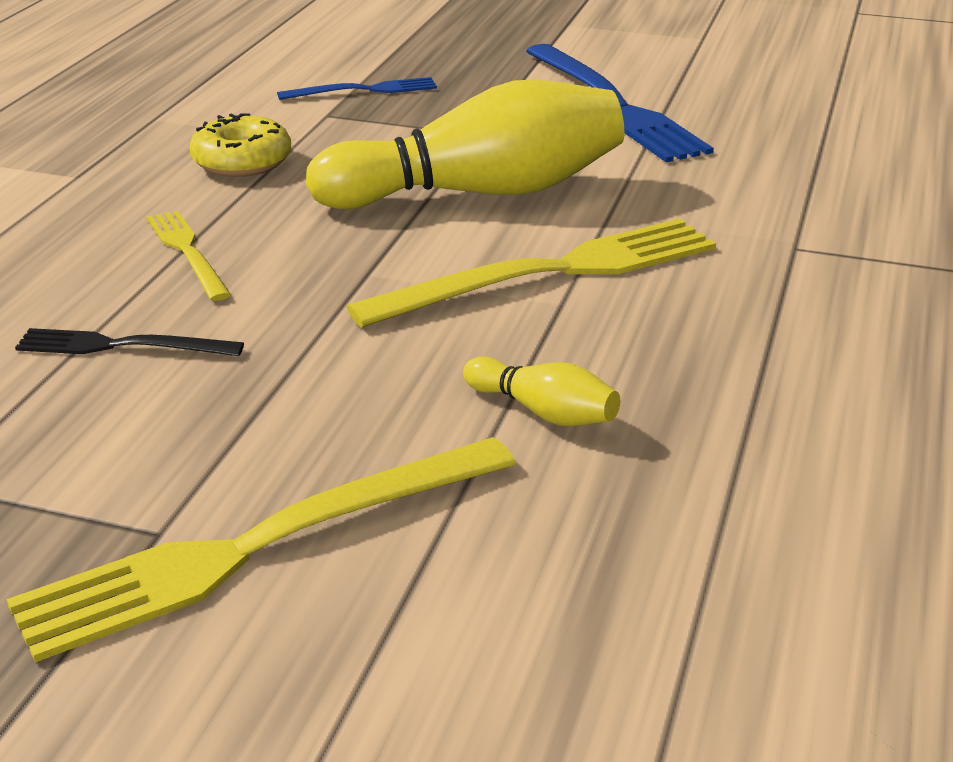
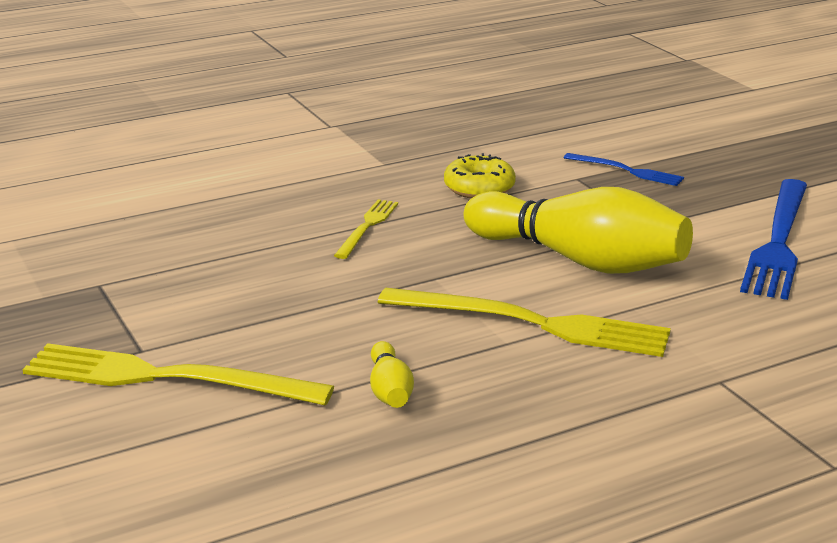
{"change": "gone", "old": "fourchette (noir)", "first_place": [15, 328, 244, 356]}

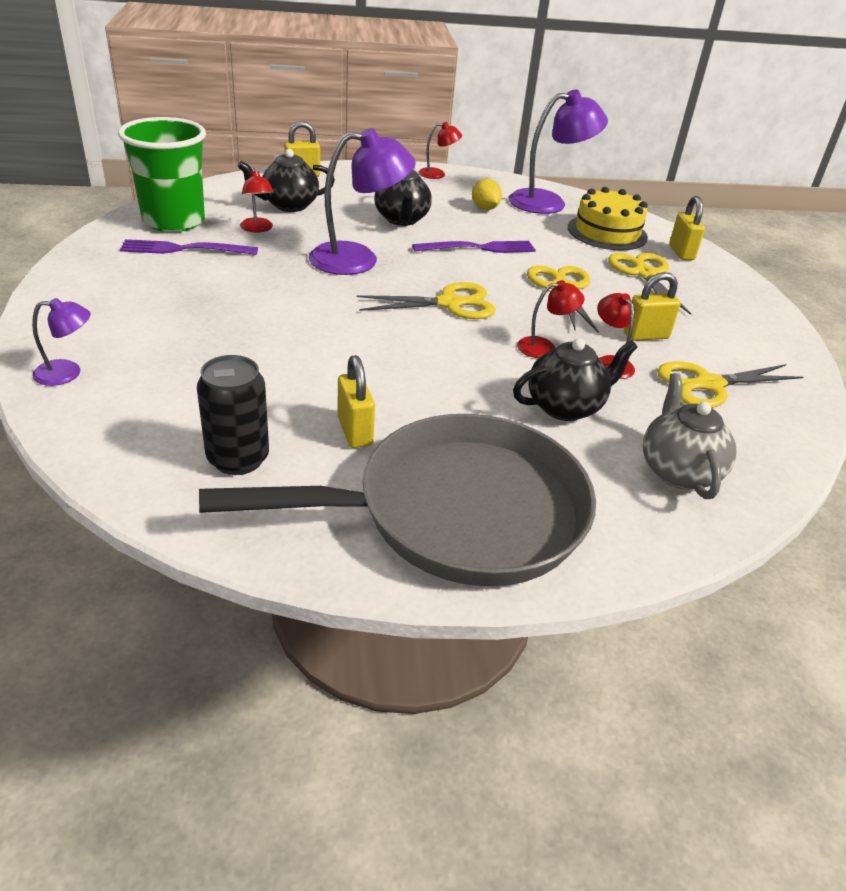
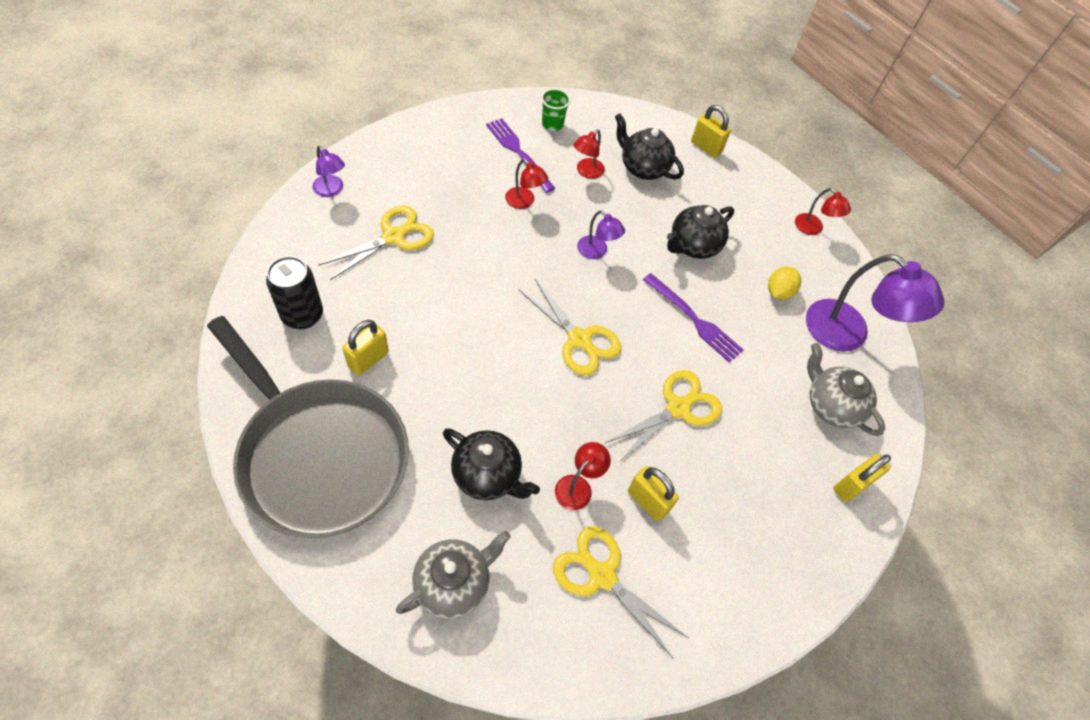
{"change": "shifted", "old": "lampe (rouge)", "first_place": [517, 280, 585, 358], "second_place": [505, 159, 548, 209]}
{"change": "shifted", "old": "ciseaux (jaune)", "first_place": [608, 253, 691, 315], "second_place": [318, 205, 434, 280]}
{"change": "swapped", "old": "gâteau (jaune)", "new": "théière (gris)", "first_place": [568, 187, 648, 251], "second_place": [807, 343, 885, 436]}
{"change": "scaled", "old": "gobelet (vert)", "first_place": [118, 117, 206, 232], "second_place": [541, 88, 571, 131], "factor": 0.43}
{"change": "scaled", "old": "lampe (violet)", "first_place": [309, 128, 416, 275], "second_place": [577, 210, 625, 259], "factor": 0.5}

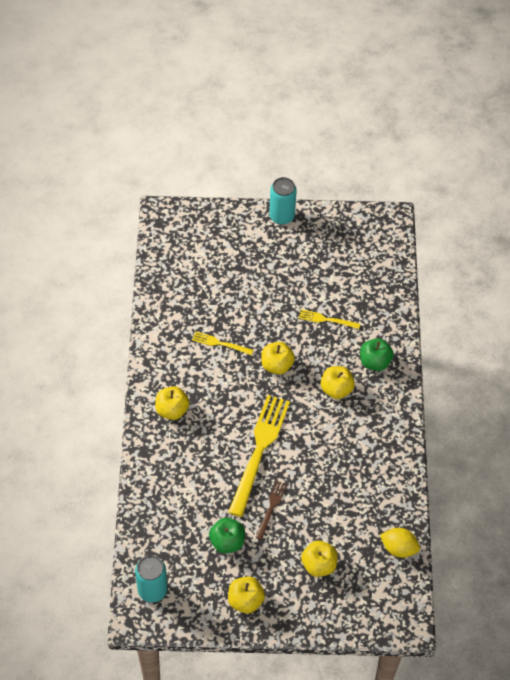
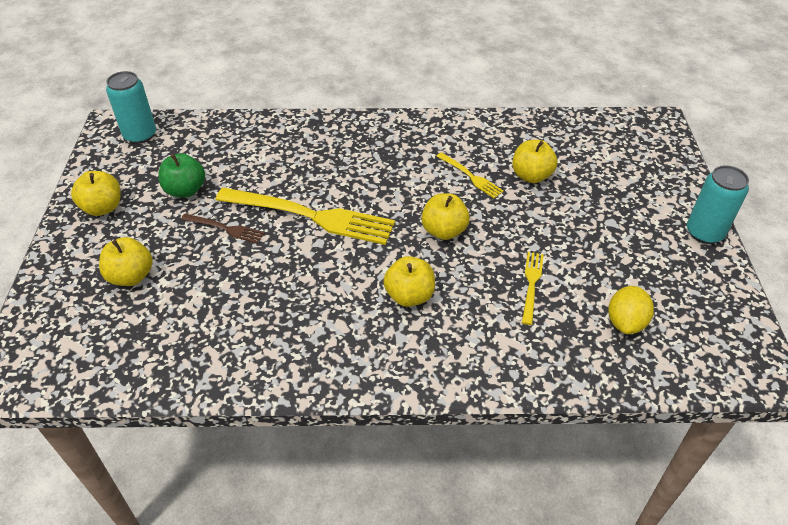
{"change": "gone", "old": "pomme (vert)", "first_place": [360, 338, 394, 371]}
{"change": "shifted", "old": "pomme (jaune)", "first_place": [155, 386, 190, 420], "second_place": [512, 140, 558, 183]}
{"change": "shifted", "old": "citron (jaune)", "first_place": [380, 528, 420, 558], "second_place": [608, 286, 654, 334]}
{"change": "rotated", "old": "fourchette (jaune)", "first_place": [192, 331, 253, 355], "second_place": [436, 152, 504, 198], "degrees": 120}

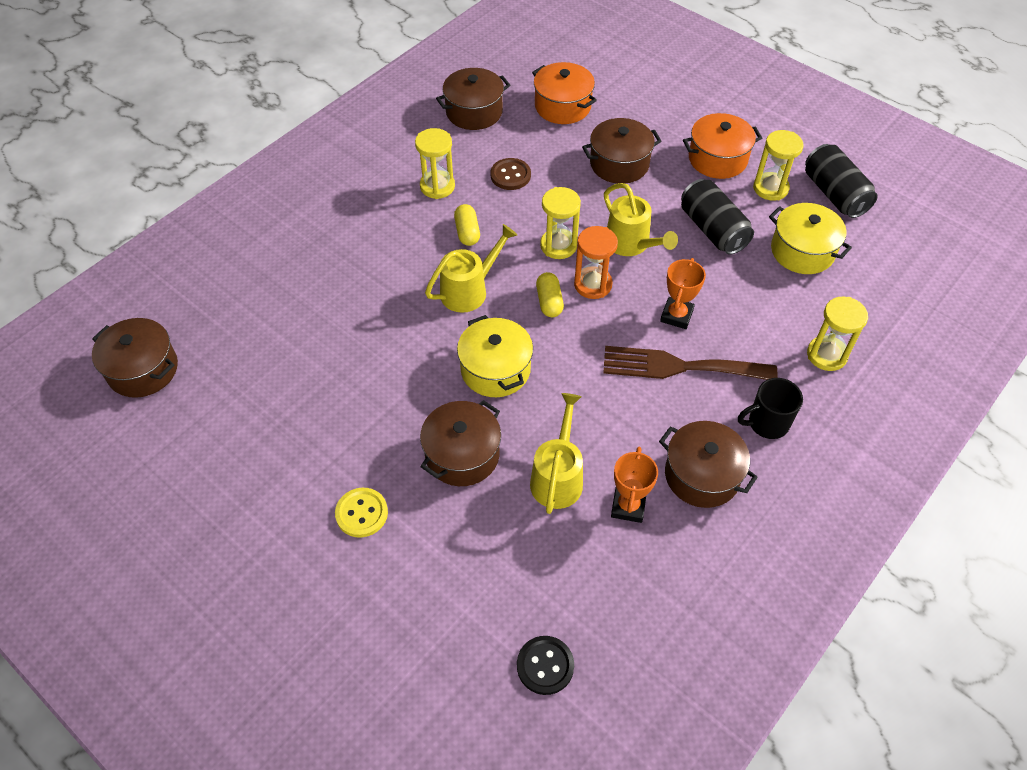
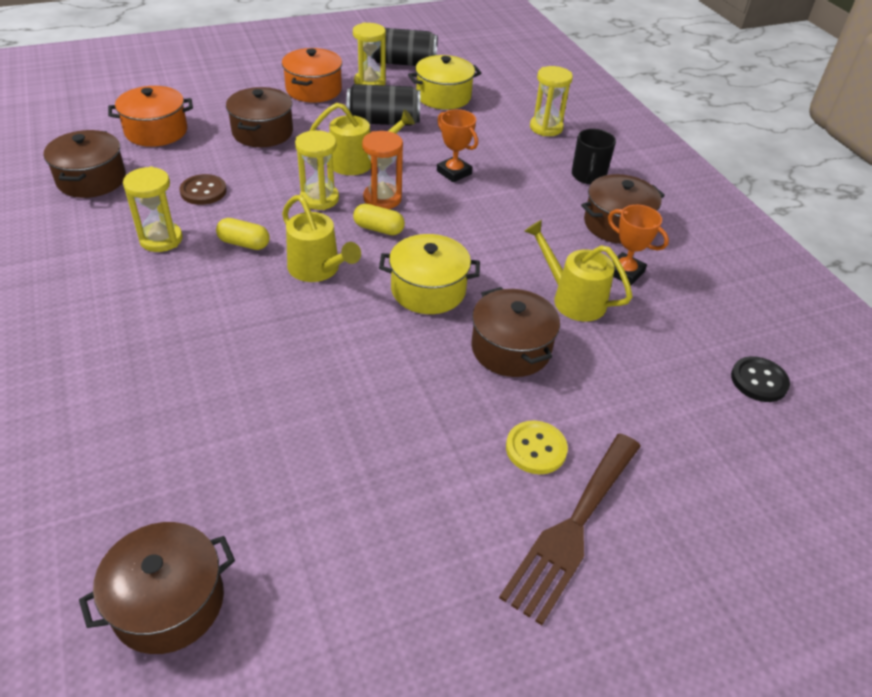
{"change": "shifted", "old": "fourchette (marron)", "first_place": [603, 346, 777, 380], "second_place": [499, 434, 641, 625]}
{"change": "rotated", "old": "arrosoir (jaune)", "first_place": [425, 224, 517, 313], "second_place": [282, 195, 361, 282], "degrees": 150}

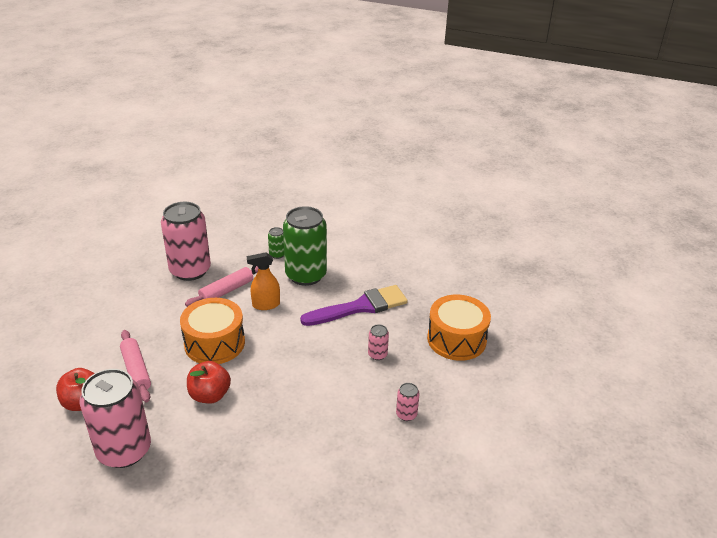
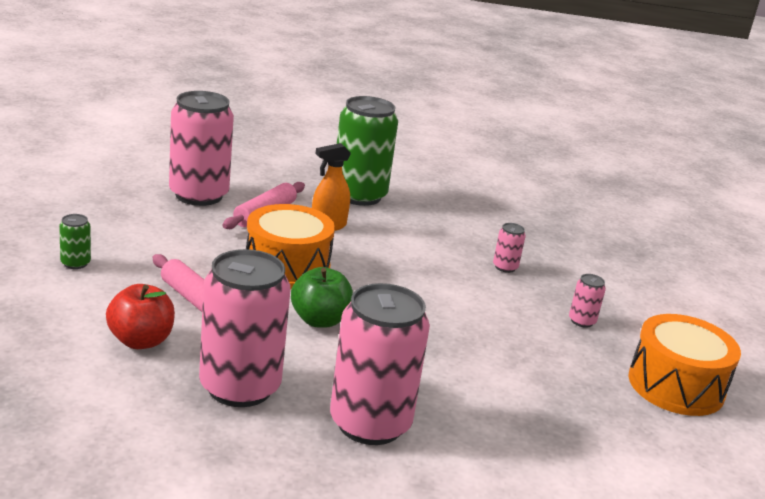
{"change": "gone", "old": "pinceau (violet)", "first_place": [300, 285, 408, 326]}
{"change": "new", "new": "canette (rose)", "second_place": [330, 283, 430, 445]}
{"change": "shifted", "old": "canette (vert)", "first_place": [268, 227, 284, 259], "second_place": [59, 214, 91, 269]}
{"change": "shifted", "old": "tambour (orange)", "first_place": [427, 295, 491, 361], "second_place": [629, 314, 741, 416]}
{"change": "repainted", "old": "pomme (rouge)", "new": "pomme (vert)", "first_place": [187, 361, 231, 404], "second_place": [291, 267, 353, 328]}

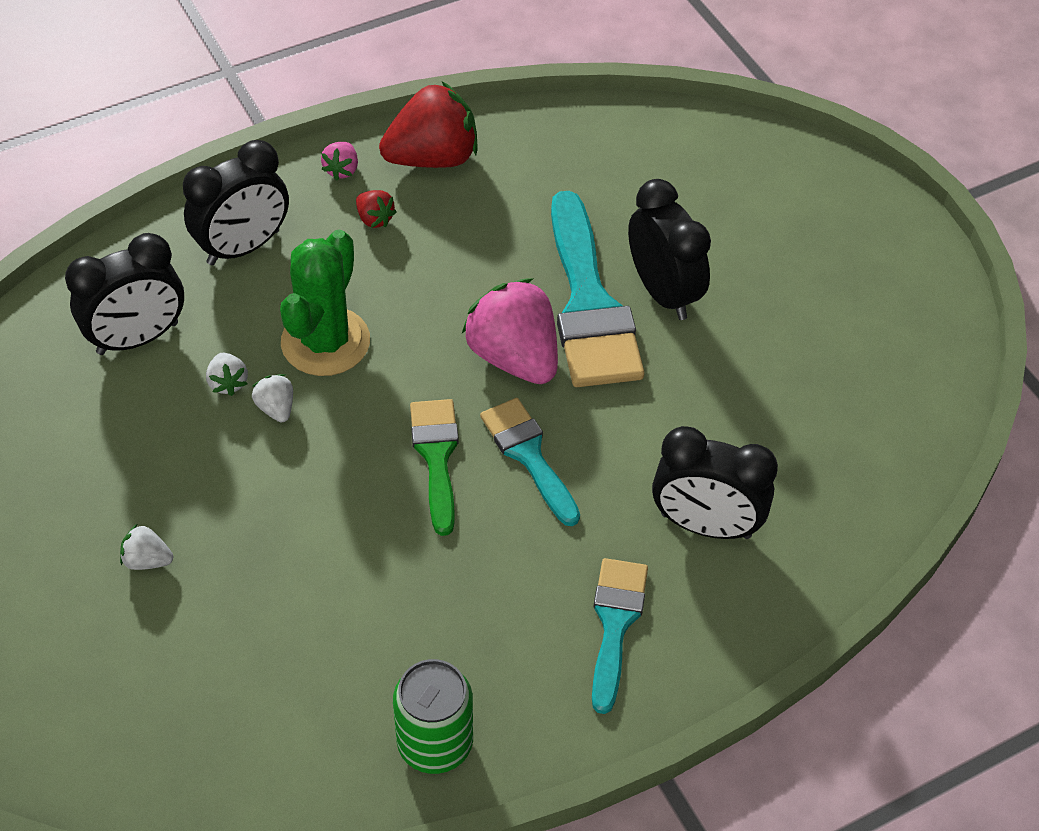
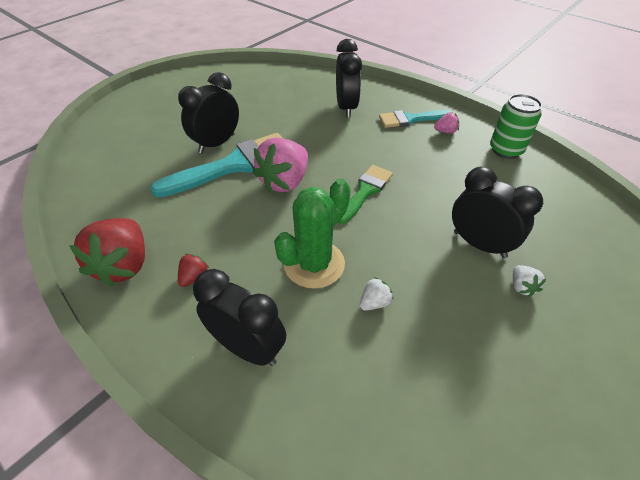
{"change": "gone", "old": "fraise (blanc)", "first_place": [252, 374, 293, 423]}
{"change": "gone", "old": "pinceau (turquoise)", "first_place": [480, 398, 580, 526]}
{"change": "shifted", "old": "réveil (noir)", "first_place": [65, 233, 184, 355], "second_place": [452, 167, 543, 258]}
{"change": "shifted", "old": "fraise (rose)", "first_place": [321, 142, 358, 180], "second_place": [434, 112, 459, 133]}
{"change": "rotated", "old": "cactus (vert)", "first_place": [280, 230, 370, 376], "second_place": [274, 179, 351, 289], "degrees": -45}
{"change": "rotated", "old": "fraise (rouge)", "first_place": [379, 81, 478, 168], "second_place": [69, 218, 145, 287], "degrees": -135}
{"change": "rotated", "old": "pinceau (vert)", "first_place": [410, 399, 459, 536], "second_place": [338, 165, 393, 224], "degrees": 150}

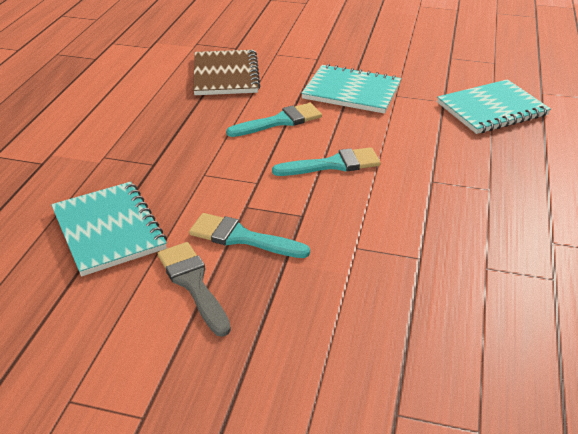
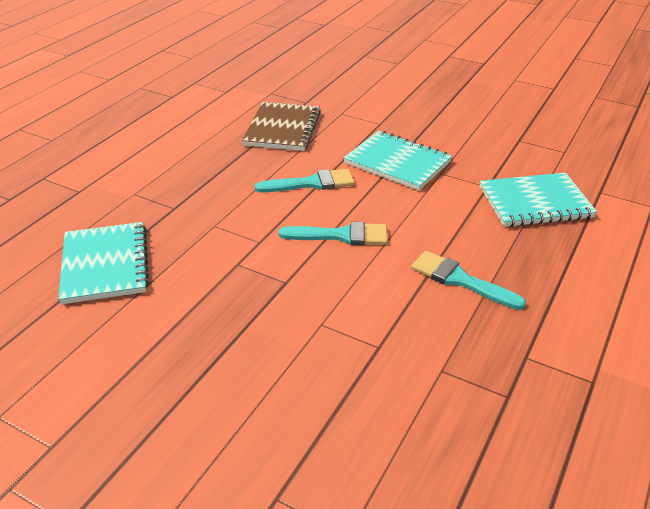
{"change": "gone", "old": "pinceau (gris)", "first_place": [158, 242, 231, 337]}
{"change": "shifted", "old": "pinceau (turquoise)", "first_place": [189, 213, 310, 258], "second_place": [411, 251, 526, 310]}

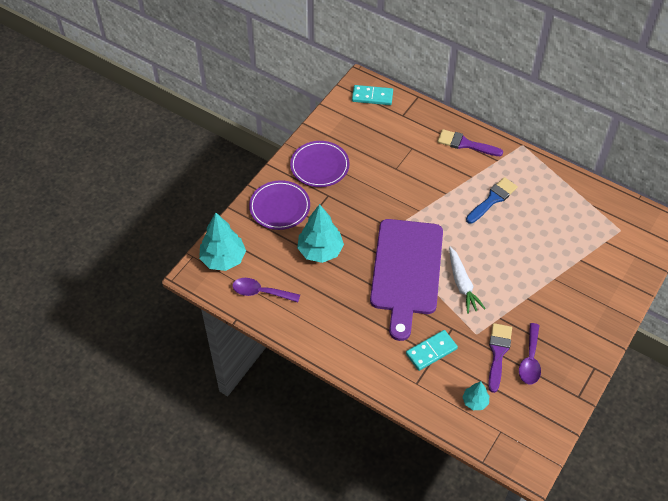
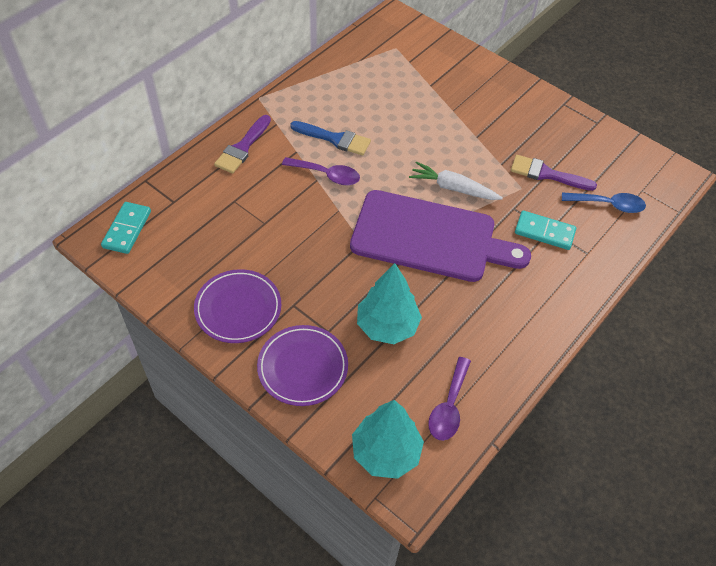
{"change": "shifted", "old": "cuillère (violet)", "first_place": [519, 323, 541, 384], "second_place": [282, 157, 360, 185]}
{"change": "swapped", "old": "arbre (turquoise)", "new": "cuillère (bleu)", "first_place": [462, 381, 489, 410], "second_place": [562, 192, 646, 213]}
{"change": "rotated", "old": "domino (turquoise)", "first_place": [406, 330, 458, 371], "second_place": [515, 211, 576, 250], "degrees": -45}
{"change": "rotated", "old": "carotte (blanc)", "first_place": [449, 247, 486, 314], "second_place": [409, 162, 503, 200], "degrees": -150}
{"change": "rotated", "old": "pinceau (bleu)", "first_place": [466, 177, 518, 224], "second_place": [290, 121, 371, 156], "degrees": 150}

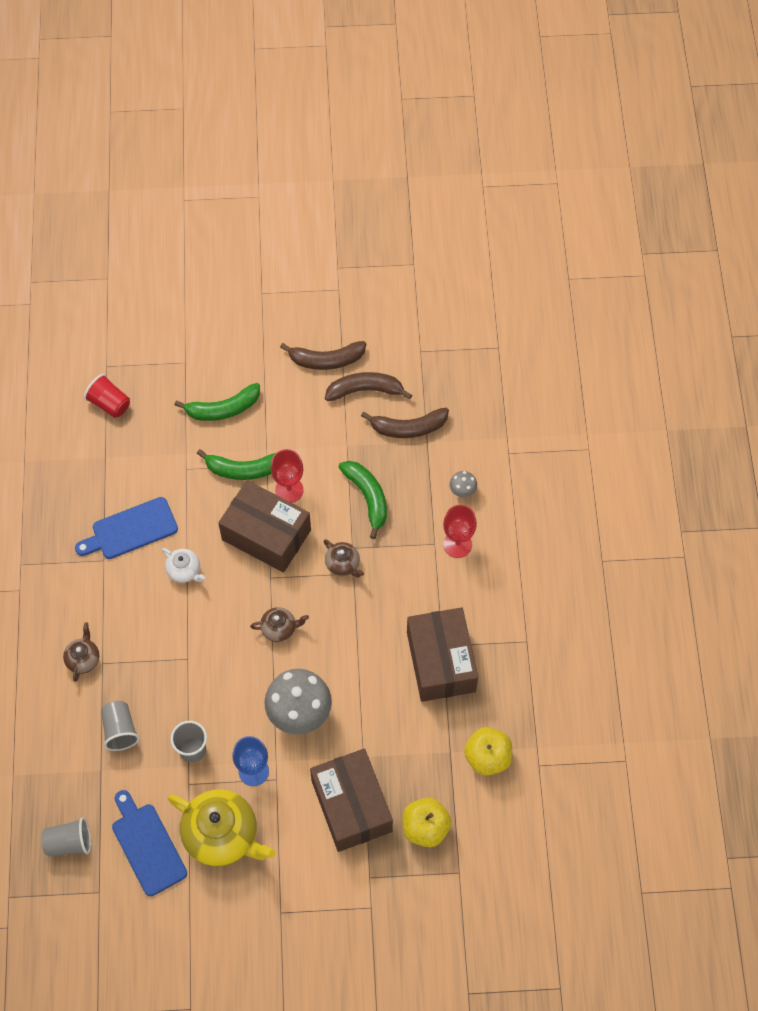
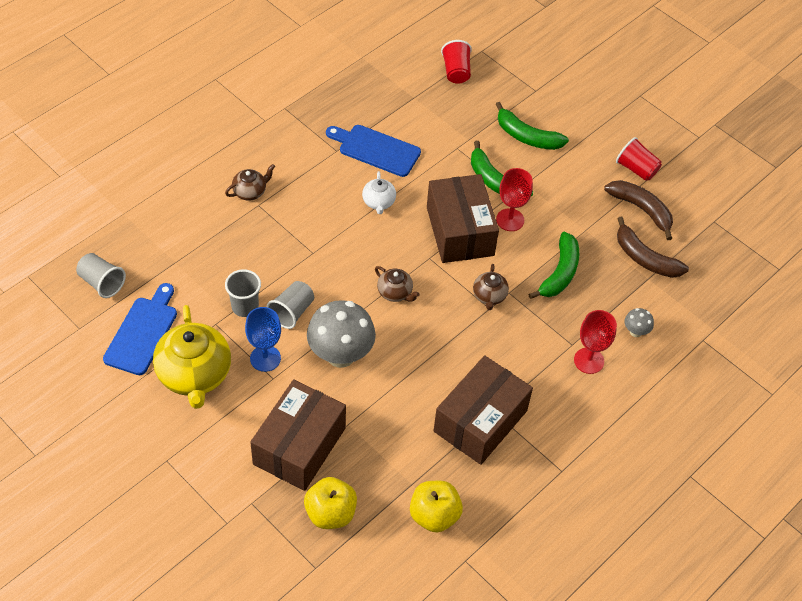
{"change": "shifted", "old": "gobelet (gris)", "first_place": [101, 701, 140, 751], "second_place": [267, 281, 314, 329]}
{"change": "swapped", "old": "banane (marron)", "new": "gobelet (rouge)", "first_place": [280, 341, 366, 370], "second_place": [616, 137, 662, 181]}

